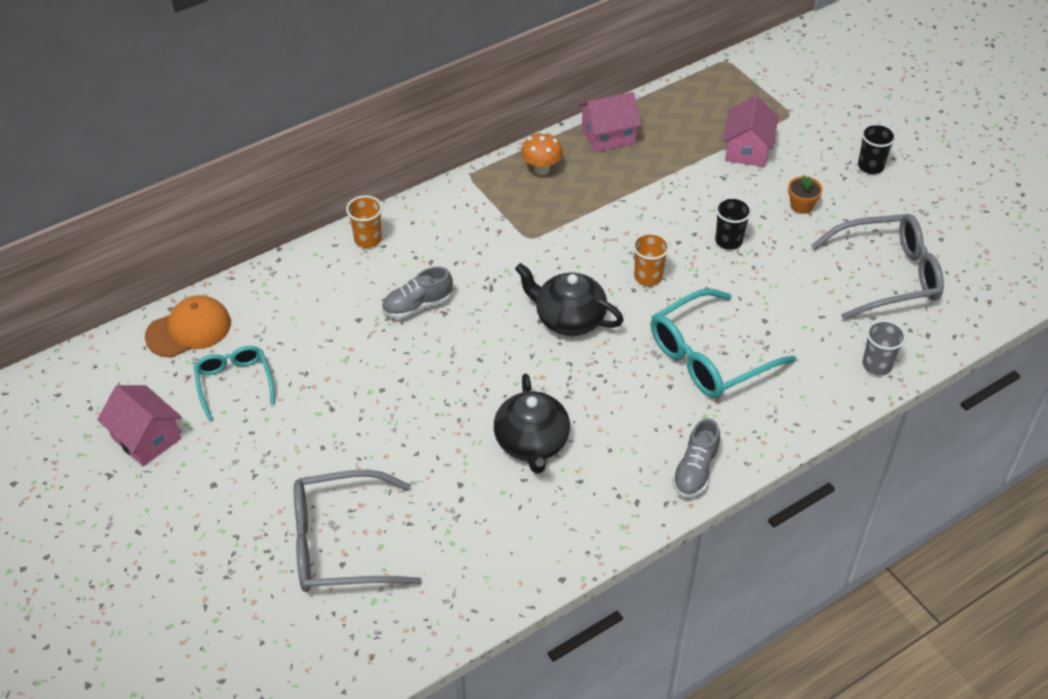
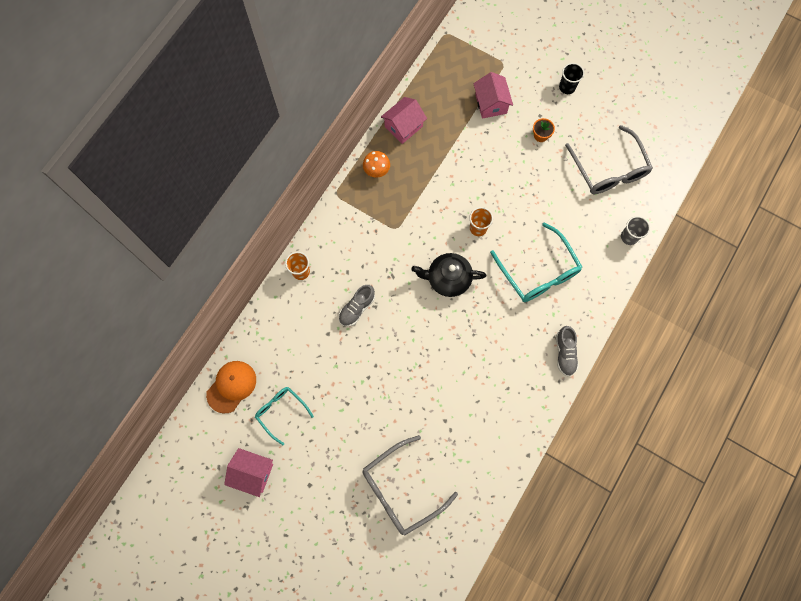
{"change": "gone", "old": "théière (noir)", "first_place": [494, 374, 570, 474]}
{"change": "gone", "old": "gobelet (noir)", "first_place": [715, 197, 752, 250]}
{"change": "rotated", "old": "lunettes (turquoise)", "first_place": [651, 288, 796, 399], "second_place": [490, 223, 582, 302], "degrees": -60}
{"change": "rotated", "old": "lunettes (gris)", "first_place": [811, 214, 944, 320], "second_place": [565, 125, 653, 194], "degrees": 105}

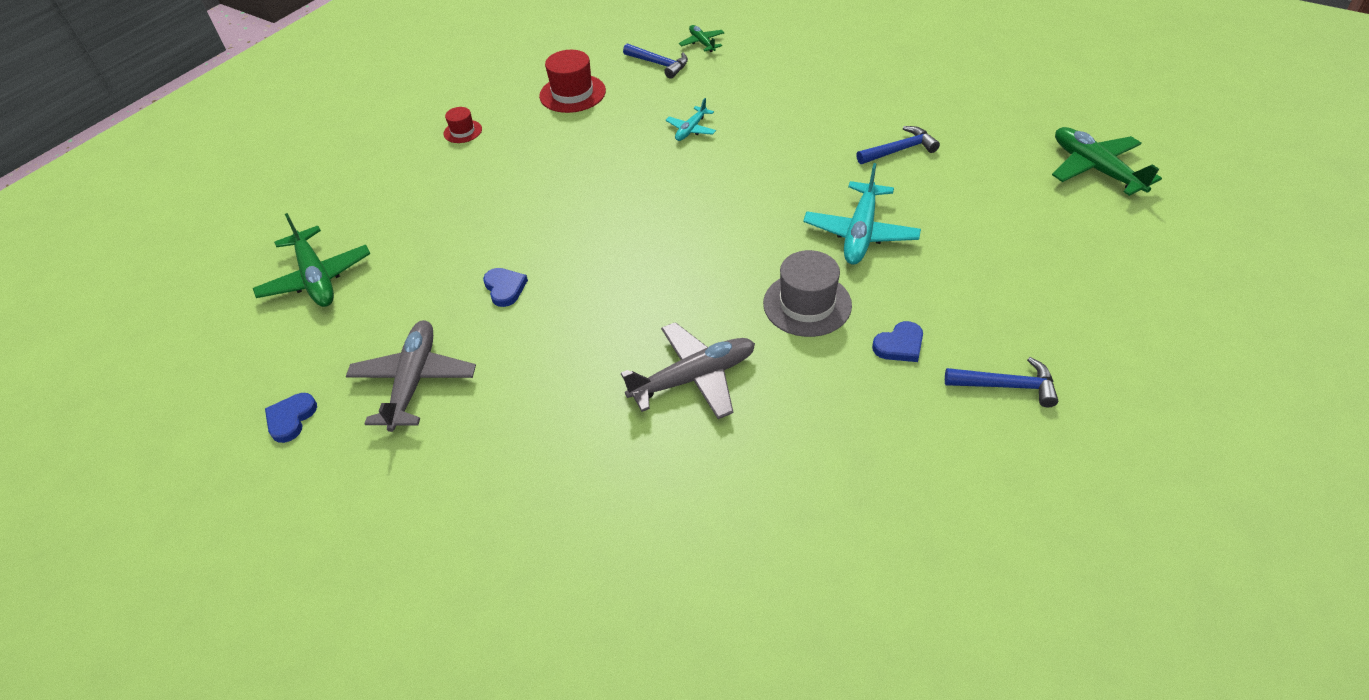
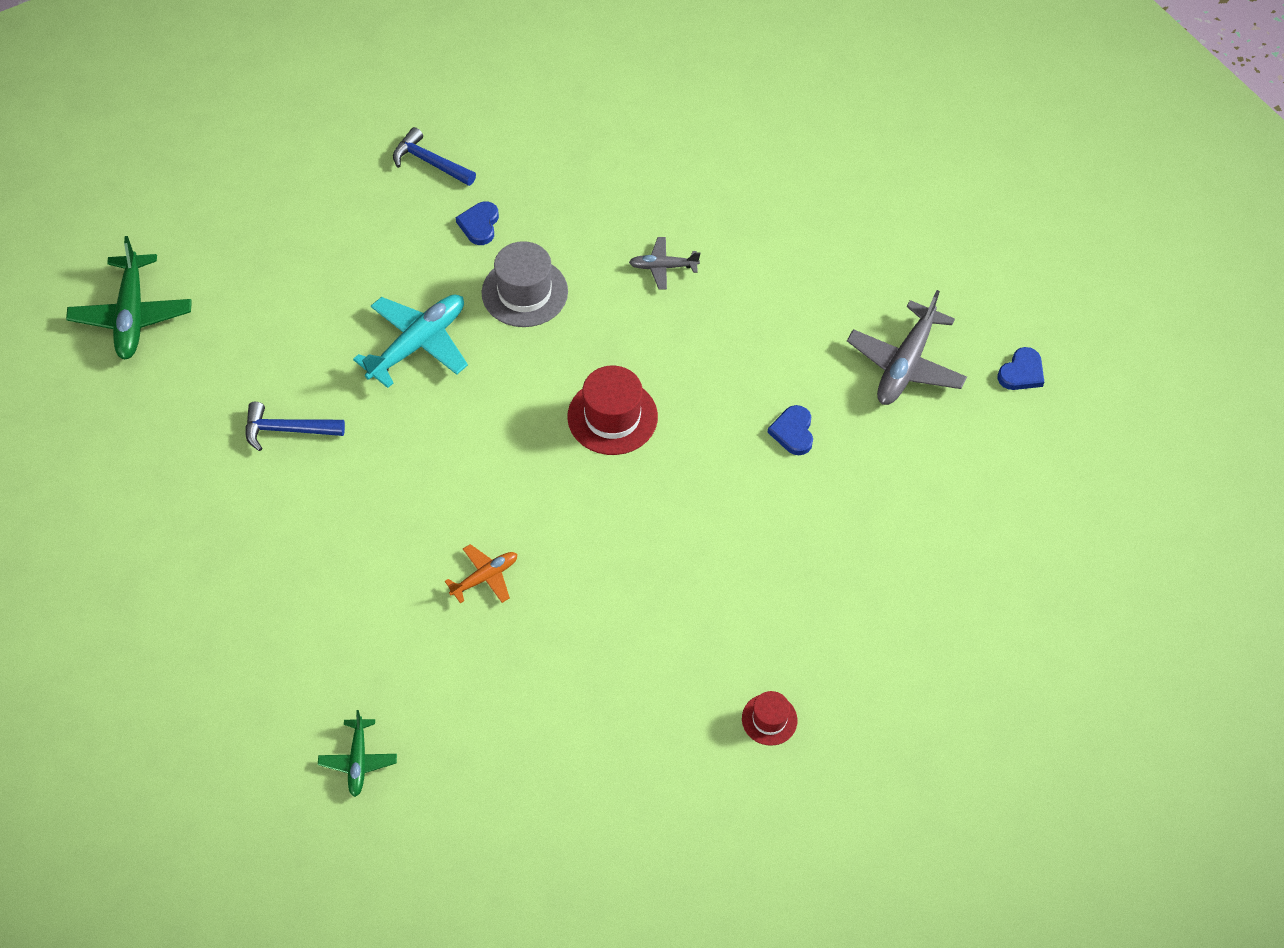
{"change": "gone", "old": "avion (vert)", "first_place": [253, 213, 370, 307]}
{"change": "gone", "old": "marteau (bleu)", "first_place": [623, 44, 688, 79]}
{"change": "shifted", "old": "chapeau (rouge)", "first_place": [539, 50, 606, 113], "second_place": [567, 366, 658, 455]}
{"change": "repainted", "old": "avion (turquoise)", "new": "avion (orange)", "first_place": [666, 98, 716, 141], "second_place": [445, 544, 517, 603]}
{"change": "rotated", "old": "cœur (bleu)", "first_place": [872, 321, 923, 362], "second_place": [456, 201, 499, 245], "degrees": -75}
{"change": "scaled", "old": "avion (gris)", "first_place": [621, 322, 755, 419], "second_place": [629, 237, 700, 290], "factor": 0.55}

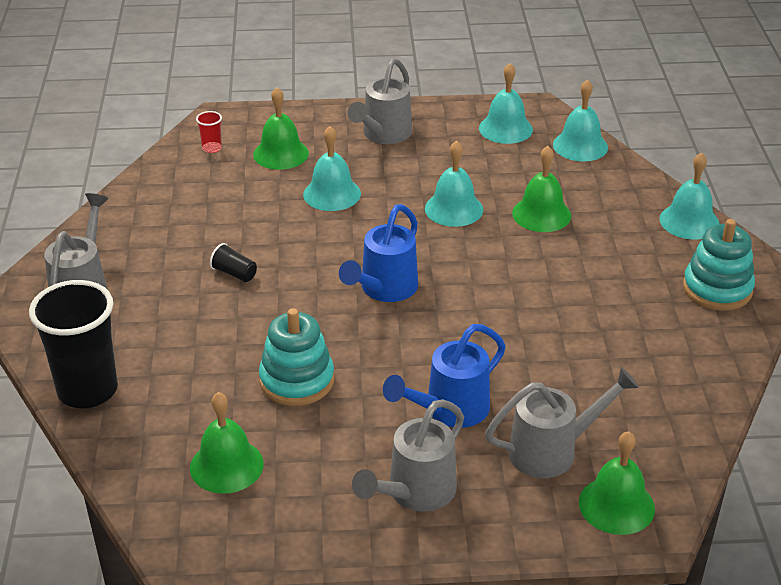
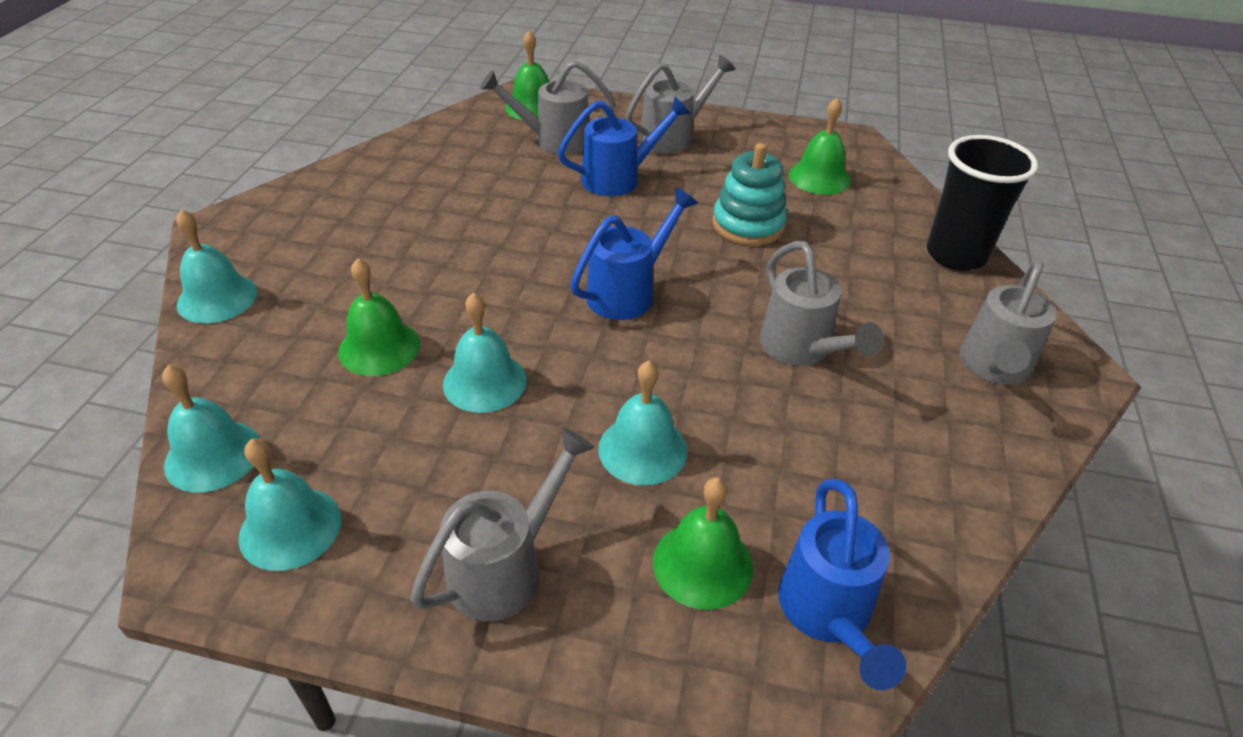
{"change": "gone", "old": "jouet à empiler (turquoise)", "first_place": [683, 219, 755, 311]}
{"change": "swapped", "old": "gobelet (rouge)", "new": "arrosoir (bleu)", "first_place": [196, 111, 222, 153], "second_place": [778, 479, 906, 690]}
{"change": "swapped", "old": "gobelet (noir)", "new": "arrosoir (gris)", "first_place": [210, 243, 257, 282], "second_place": [760, 241, 884, 366]}

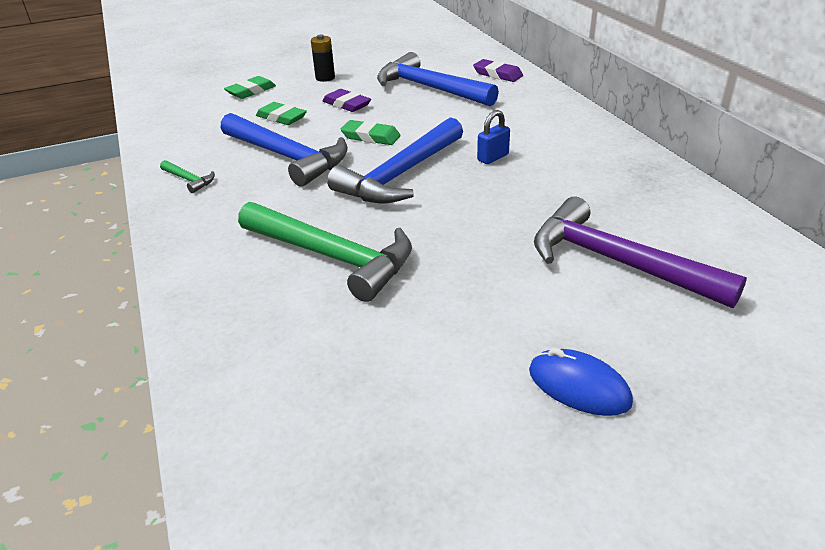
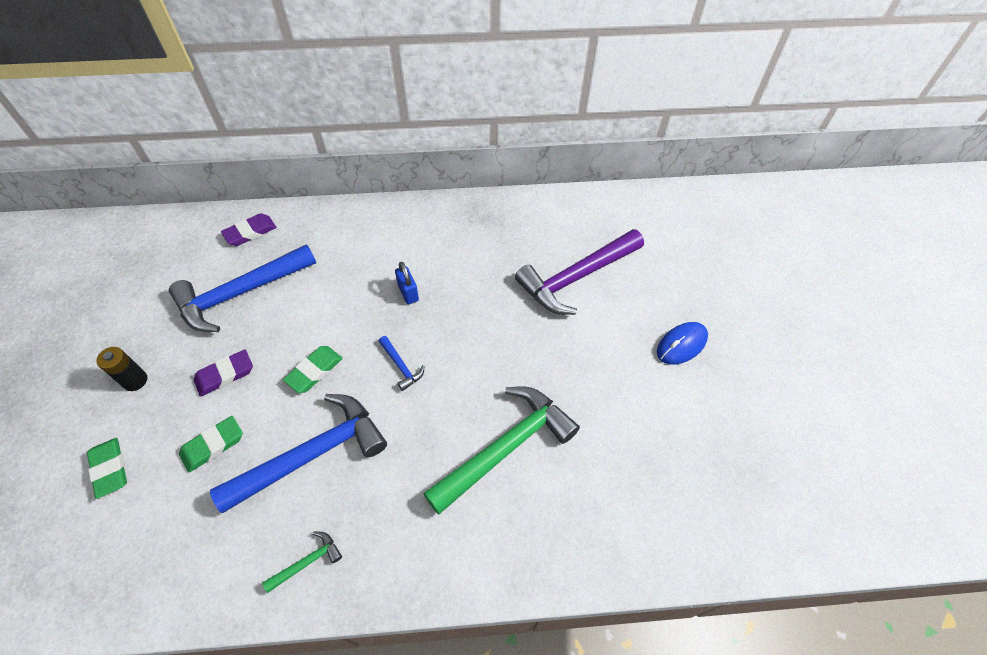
{"change": "scaled", "old": "marteau (bleu)", "first_place": [327, 117, 463, 203], "second_place": [379, 336, 424, 391], "factor": 0.42}

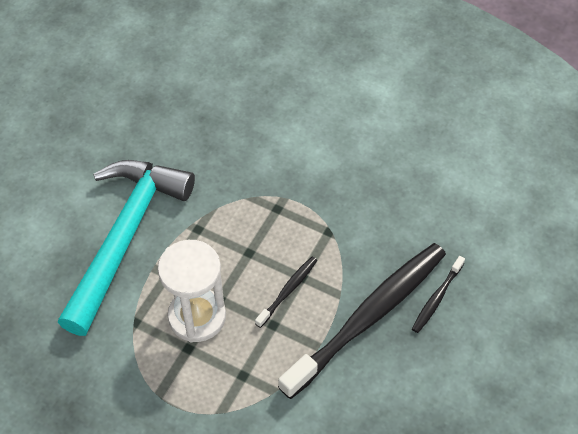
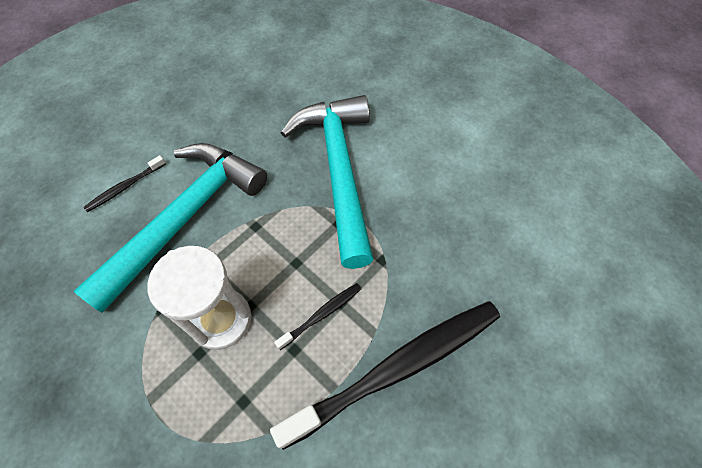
{"change": "new", "new": "marteau (turquoise)", "second_place": [281, 95, 374, 269]}
{"change": "shifted", "old": "brosse à dents (noir)", "first_place": [412, 256, 465, 333], "second_place": [83, 155, 166, 212]}

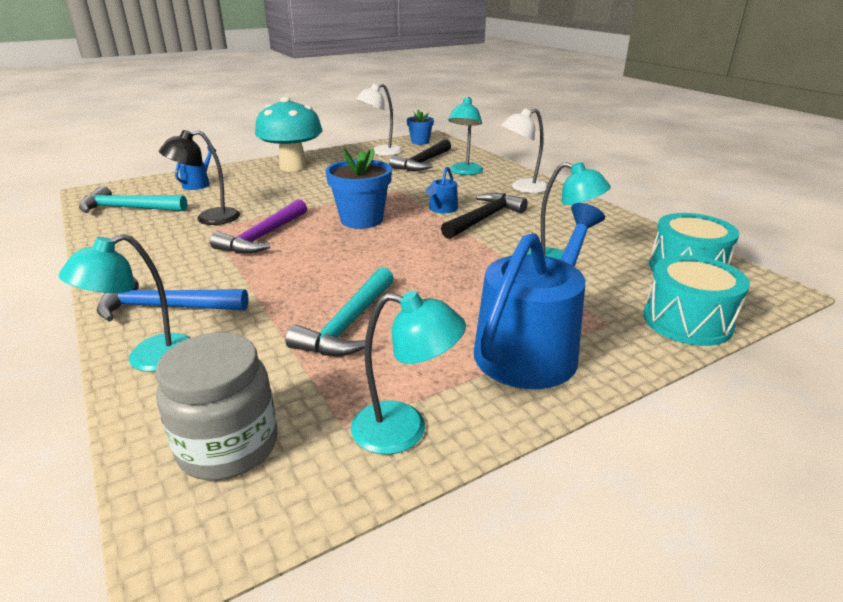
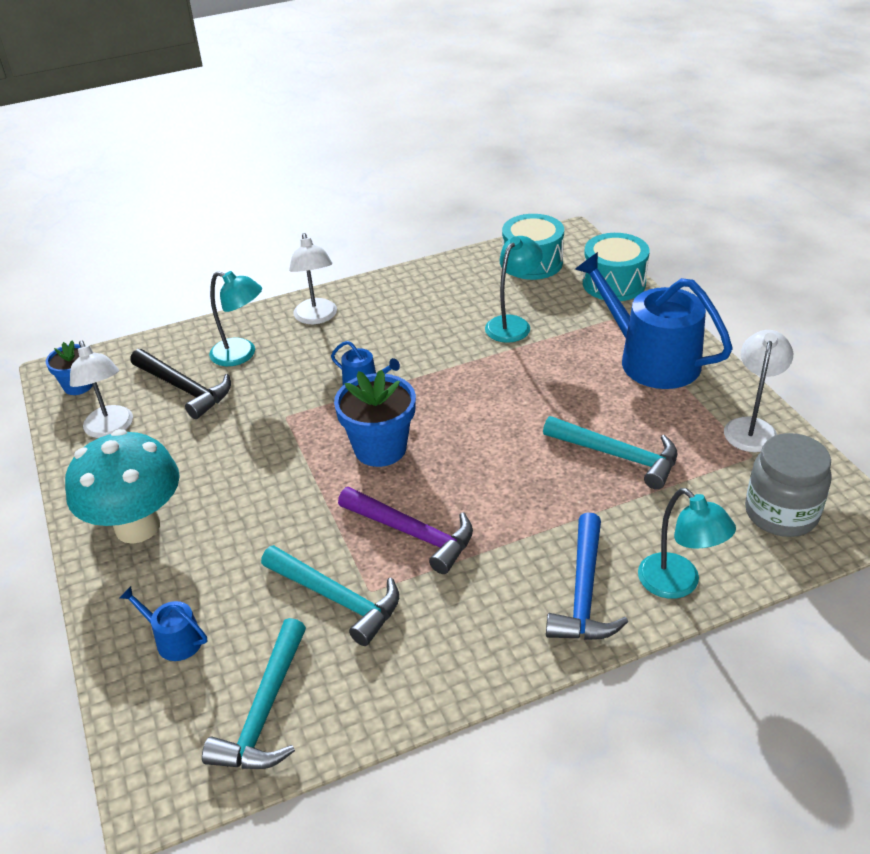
{"change": "gone", "old": "marteau (noir)", "first_place": [441, 193, 528, 239]}
{"change": "swapped", "old": "lampe (noir)", "new": "marteau (turquoise)", "first_place": [159, 130, 240, 225], "second_place": [261, 545, 399, 646]}
{"change": "repainted", "old": "lampe (turquoise)", "new": "lampe (blanc)", "first_place": [351, 291, 466, 455], "second_place": [724, 330, 793, 452]}

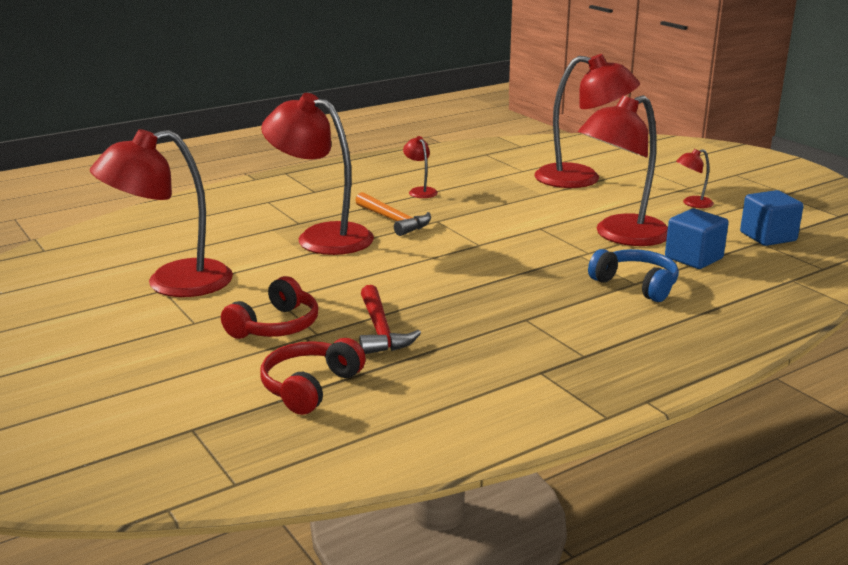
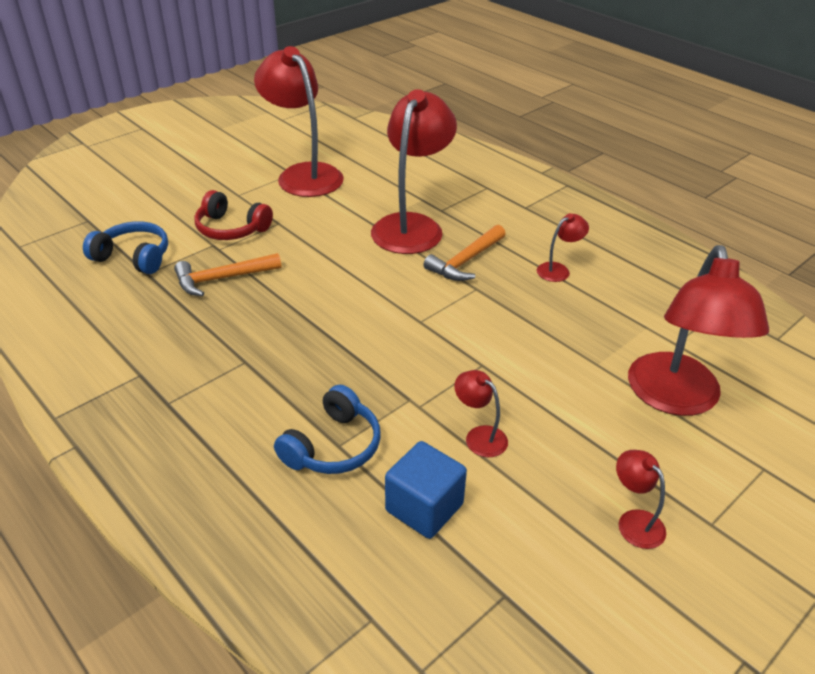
{"change": "gone", "old": "cube (bleu)", "first_place": [740, 190, 804, 246]}
{"change": "repainted", "old": "casque audio (rouge)", "new": "casque audio (bleu)", "first_place": [260, 338, 366, 415], "second_place": [83, 221, 168, 274]}
{"change": "repainted", "old": "marteau (rouge)", "new": "marteau (orange)", "first_place": [359, 285, 421, 354], "second_place": [174, 253, 282, 296]}
{"change": "scaled", "old": "lampe (rouge)", "first_place": [578, 95, 668, 246], "second_place": [454, 370, 508, 457], "factor": 0.43}

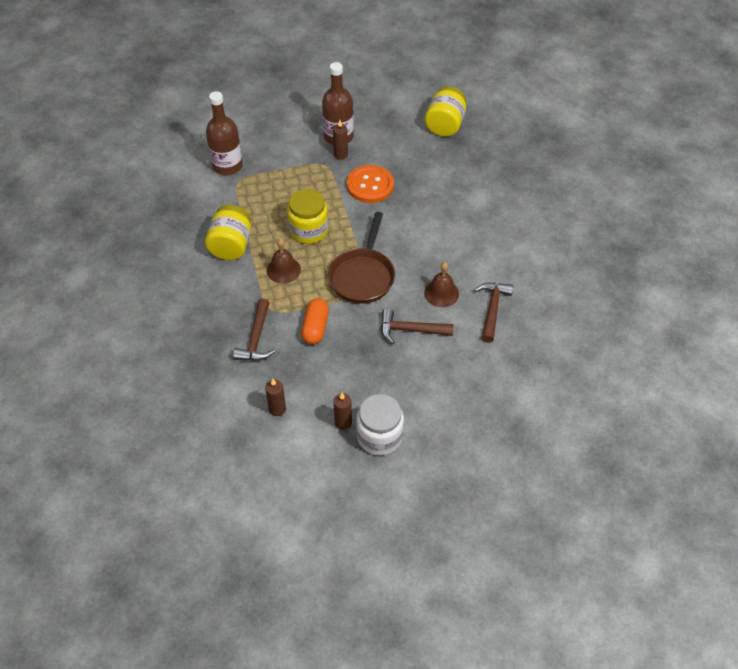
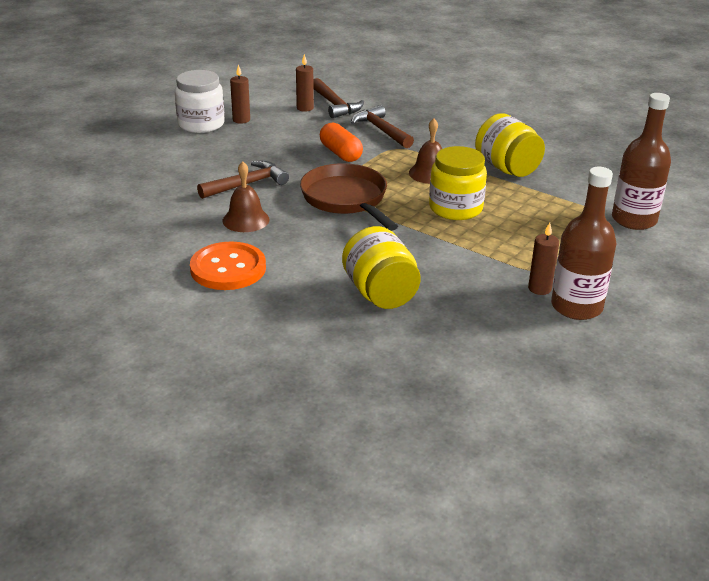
{"change": "shifted", "old": "bouton (orange)", "first_place": [347, 165, 394, 203], "second_place": [190, 241, 266, 290]}
{"change": "shifted", "old": "bocal (jaune)", "first_place": [425, 86, 467, 137], "second_place": [342, 226, 421, 309]}
{"change": "shifted", "old": "marteau (marron)", "first_place": [474, 282, 514, 343], "second_place": [313, 78, 364, 118]}

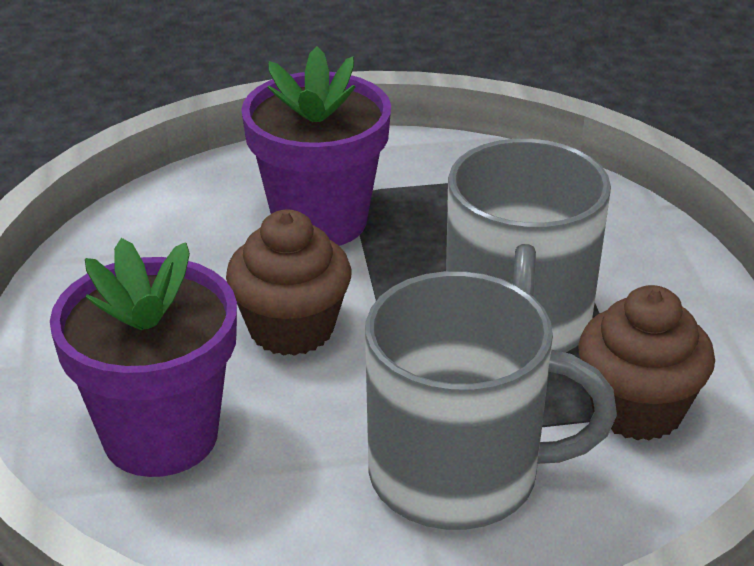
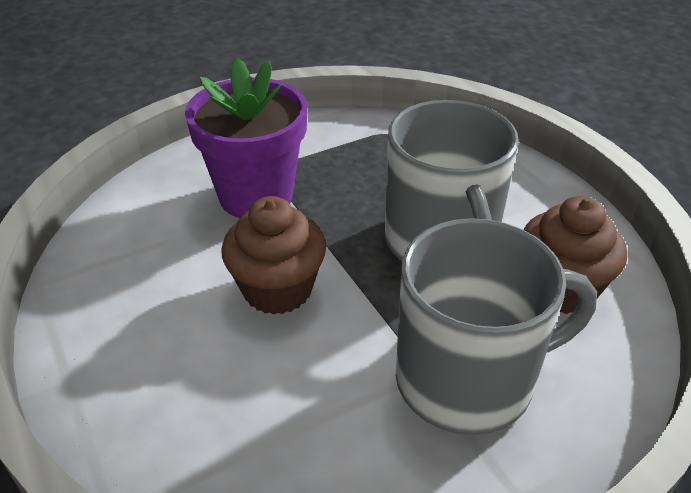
{"change": "gone", "old": "pot de fleurs (violet)", "first_place": [50, 238, 237, 477]}

